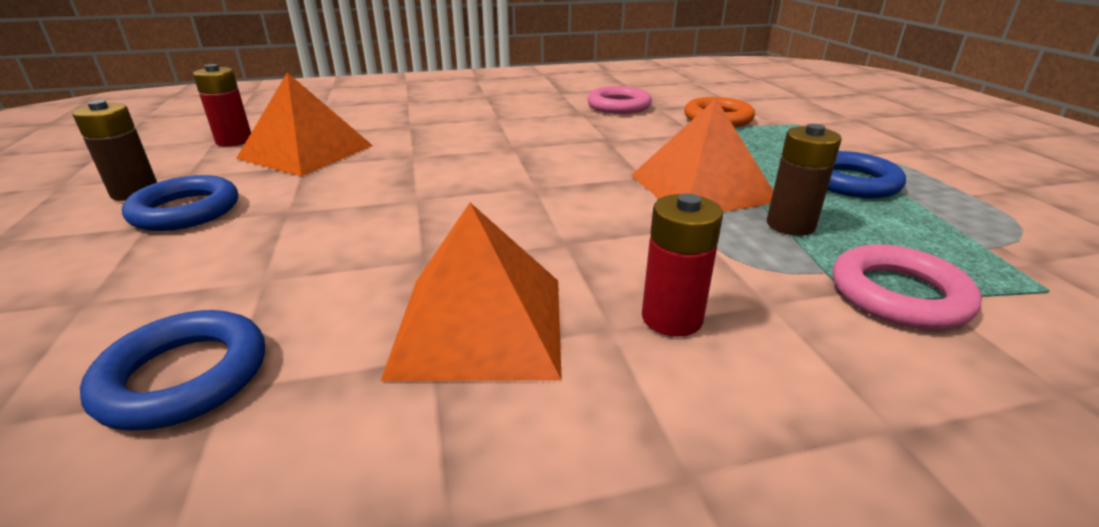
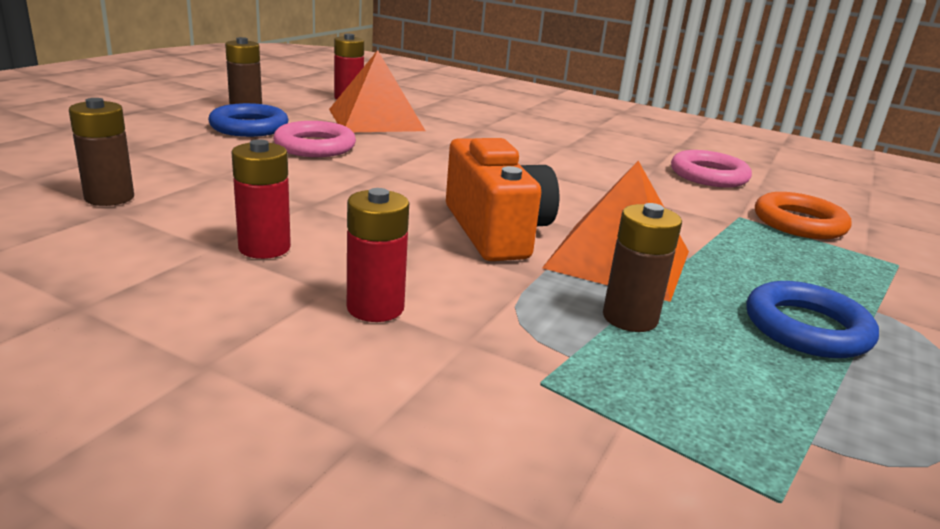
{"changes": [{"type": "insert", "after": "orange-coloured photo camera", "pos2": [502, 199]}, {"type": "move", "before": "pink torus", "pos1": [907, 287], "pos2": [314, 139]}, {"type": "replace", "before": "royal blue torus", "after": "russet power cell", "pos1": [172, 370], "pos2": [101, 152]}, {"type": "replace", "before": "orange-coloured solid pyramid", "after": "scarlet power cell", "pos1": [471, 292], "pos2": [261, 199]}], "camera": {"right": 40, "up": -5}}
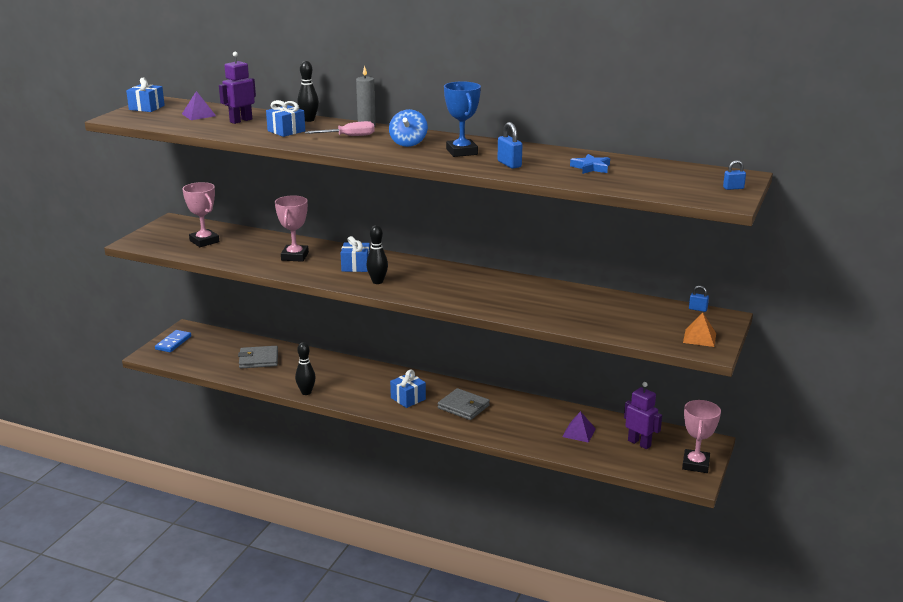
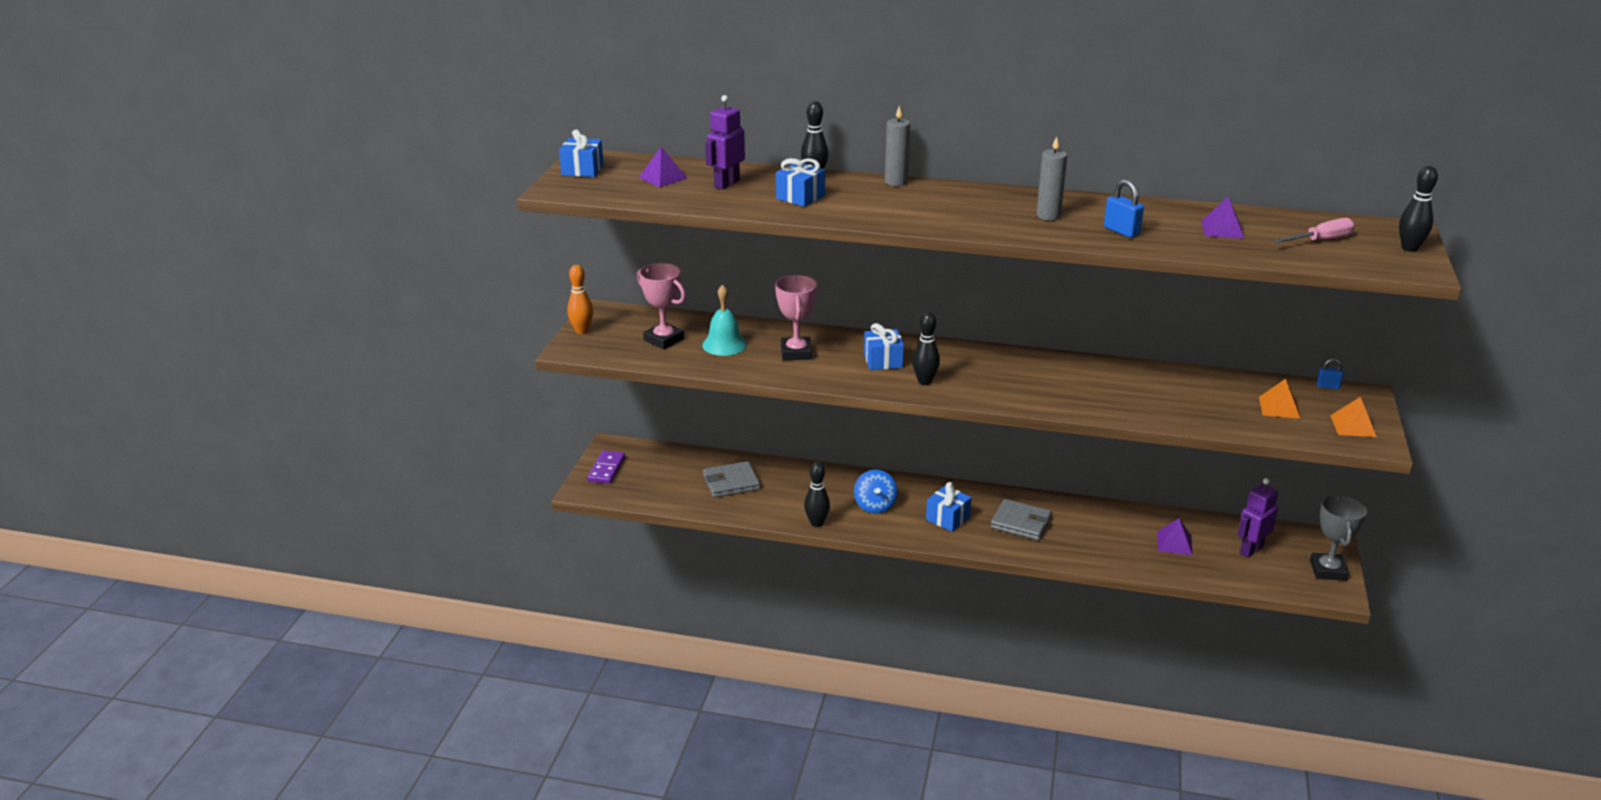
{"changes": [{"type": "insert", "after": "orange-coloured skittle", "pos2": [580, 299]}, {"type": "insert", "after": "turquoise hand bell", "pos2": [724, 320]}, {"type": "insert", "after": "orange-coloured solid pyramid", "pos2": [1279, 399]}, {"type": "move", "before": "pink hand screwdriver", "pos1": [340, 128], "pos2": [1314, 230]}, {"type": "move", "before": "royal blue toy top", "pos1": [408, 128], "pos2": [876, 492]}, {"type": "replace", "before": "royal blue prize cup", "after": "grey pillar candle", "pos1": [462, 119], "pos2": [1051, 178]}, {"type": "replace", "before": "royal blue star", "after": "purple solid pyramid", "pos1": [590, 164], "pos2": [1222, 218]}, {"type": "replace", "before": "royal blue small lock", "after": "jet-black skittle", "pos1": [734, 175], "pos2": [1418, 209]}, {"type": "recolor", "before": "royal blue domino piece", "after": "purple domino piece", "pos1": [173, 341], "pos2": [606, 467]}, {"type": "recolor", "before": "pink prize cup", "after": "grey prize cup", "pos1": [701, 436], "pos2": [1338, 537]}, {"type": "rotate", "before": "purple robot", "pos1": [643, 415], "pos2": [1258, 517], "turn": -75}], "camera": {"right": -10, "up": 5}}
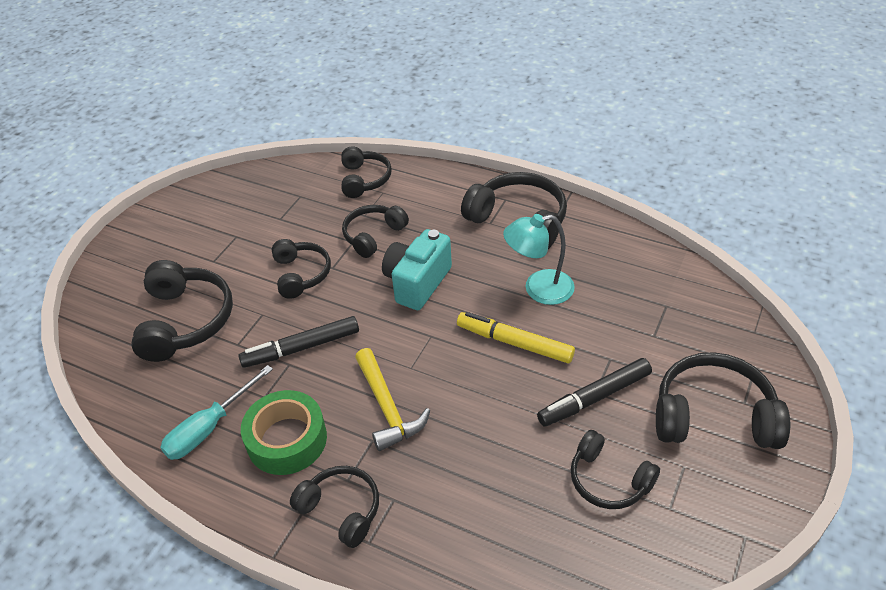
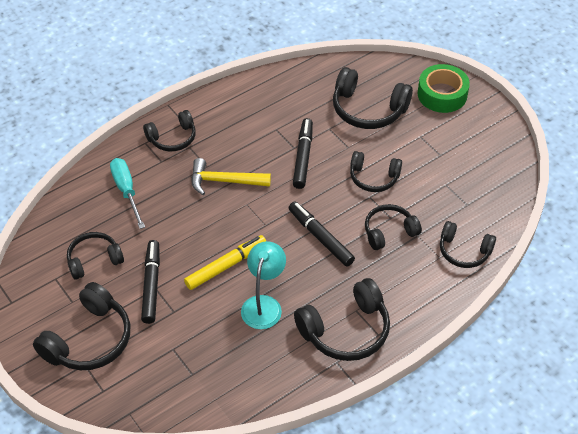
{"changes": [{"type": "move", "before": "turquoise hand screwdriver", "pos1": [216, 412], "pos2": [127, 193]}, {"type": "move", "before": "green roll of tape", "pos1": [284, 432], "pos2": [444, 88]}, {"type": "replace", "before": "turquoise photo camera", "after": "jet-black marker", "pos1": [417, 269], "pos2": [322, 234]}, {"type": "rotate", "before": "jet-black over-ear headphones", "pos1": [375, 231], "pos2": [393, 227], "turn": -90}], "camera": {"right": 115, "up": 5}}
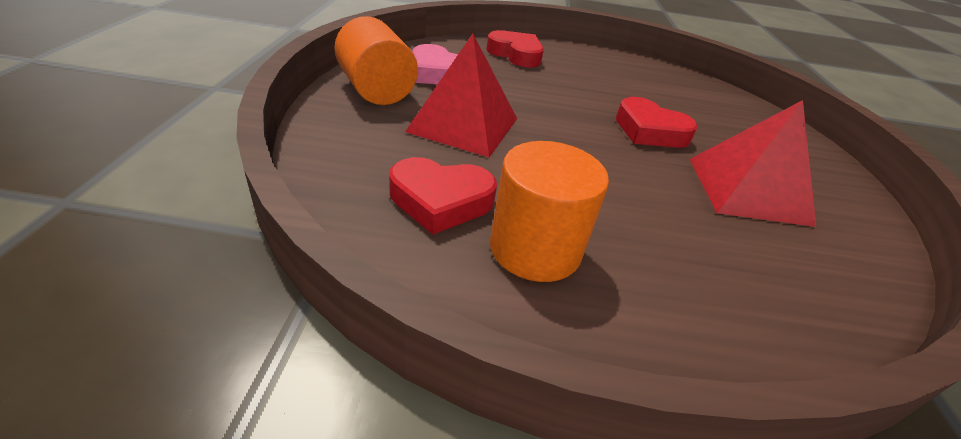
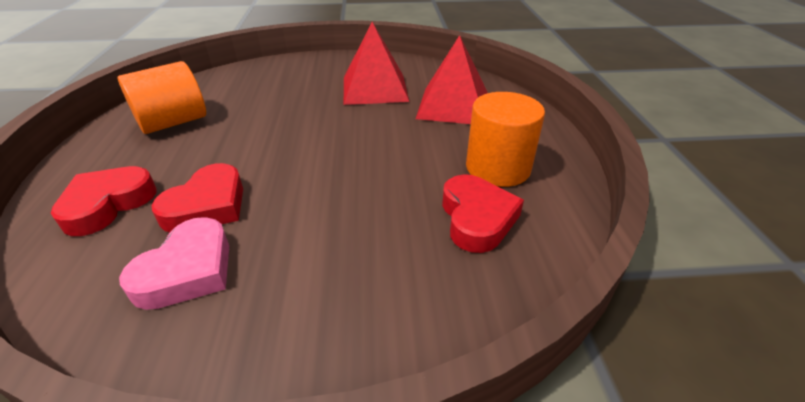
{"changes": [{"type": "move", "before": "orange-coloured cylinder", "pos1": [376, 60], "pos2": [162, 97]}, {"type": "move", "before": "scarlet solid pyramid", "pos1": [461, 95], "pos2": [452, 79]}, {"type": "move", "before": "scarlet heart", "pos1": [657, 122], "pos2": [197, 197]}], "camera": {"right": -95, "up": 0}}
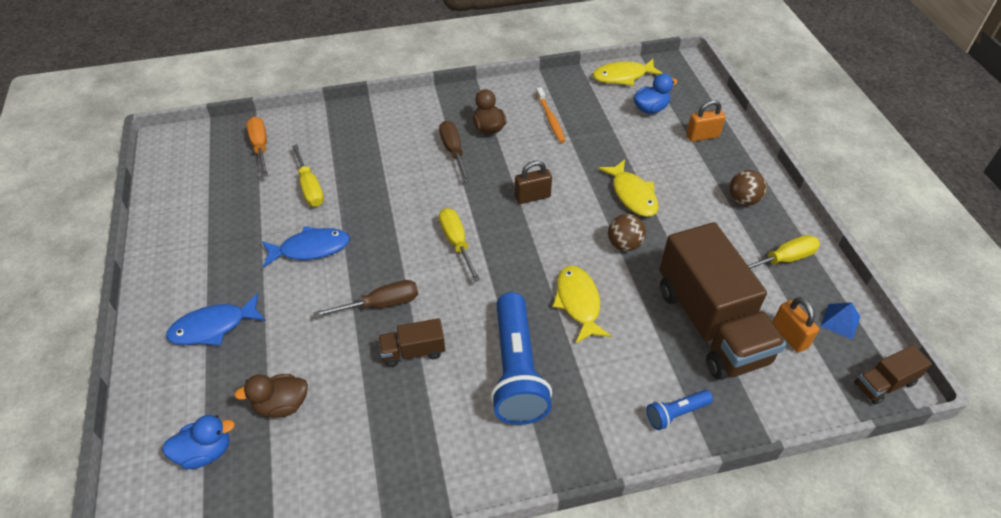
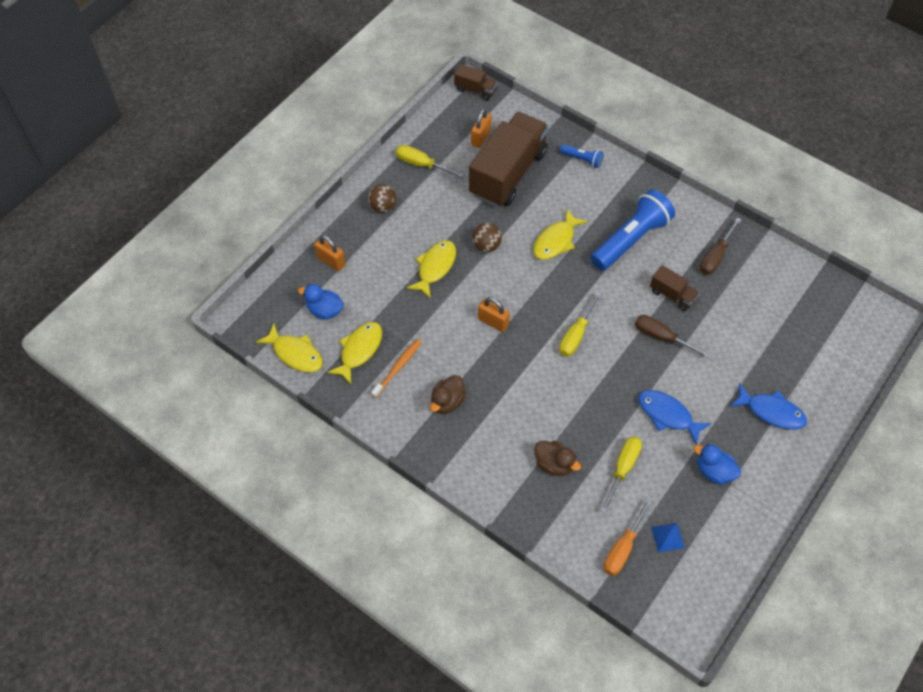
{"changes": [{"type": "insert", "after": "bright yellow toy fish", "pos2": [354, 353]}, {"type": "move", "before": "royal blue toy duck", "pos1": [198, 442], "pos2": [717, 464]}, {"type": "move", "before": "russet toy duck", "pos1": [271, 395], "pos2": [557, 458]}, {"type": "move", "before": "russet hand screwdriver", "pos1": [454, 151], "pos2": [721, 246]}, {"type": "move", "before": "royal blue solid pyramid", "pos1": [840, 321], "pos2": [668, 538]}, {"type": "recolor", "before": "russet small lock", "after": "orange-coloured small lock", "pos1": [533, 182], "pos2": [494, 314]}], "camera": {"right": -130, "up": 10}}
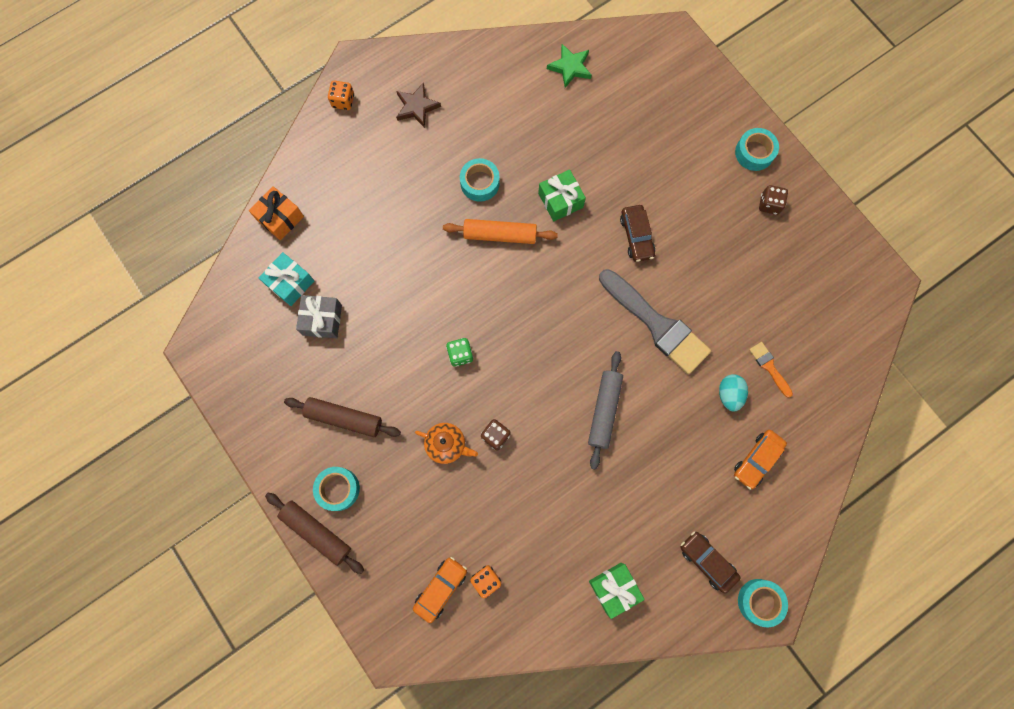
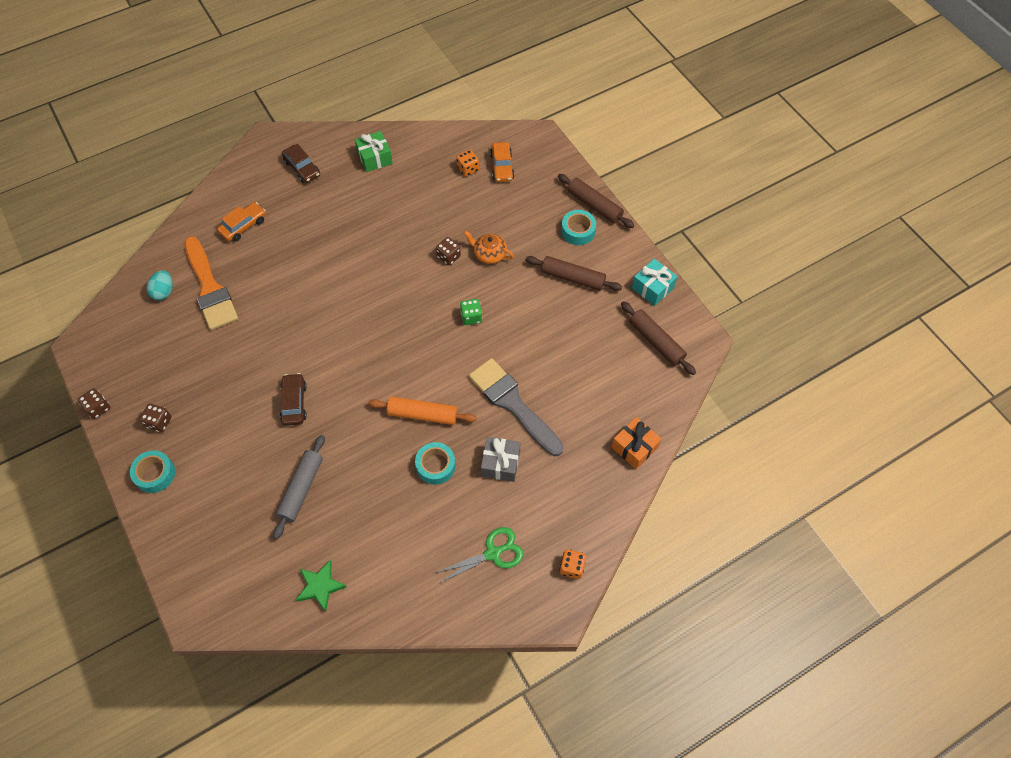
{"changes": [{"type": "delete", "before": "green present", "pos1": [562, 195]}, {"type": "delete", "before": "turquoise roll of tape", "pos1": [763, 603]}, {"type": "insert", "after": "russet die", "pos2": [94, 403]}, {"type": "insert", "after": "russet dough roller", "pos2": [658, 338]}, {"type": "move", "before": "turquoise present", "pos1": [286, 279], "pos2": [655, 282]}, {"type": "move", "before": "grey present", "pos1": [319, 316], "pos2": [500, 459]}, {"type": "move", "before": "grey dough roller", "pos1": [605, 410], "pos2": [299, 487]}, {"type": "move", "before": "grey paintbrush", "pos1": [655, 321], "pos2": [516, 407]}, {"type": "move", "before": "turquoise egg", "pos1": [733, 392], "pos2": [159, 285]}, {"type": "replace", "before": "russet star", "after": "green scissors", "pos1": [418, 105], "pos2": [479, 555]}, {"type": "rotate", "before": "orange-coloured car", "pos1": [440, 590], "pos2": [502, 162], "turn": -45}, {"type": "resize", "before": "orange-coloured paintbrush", "pos1": [771, 370], "pos2": [211, 283], "scale": 2.22}], "camera": {"right": -175, "up": -15}}
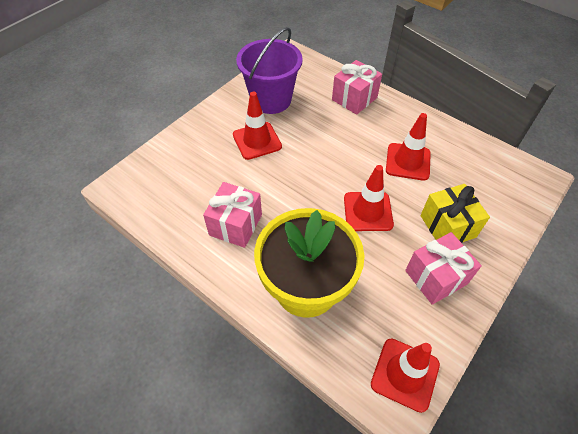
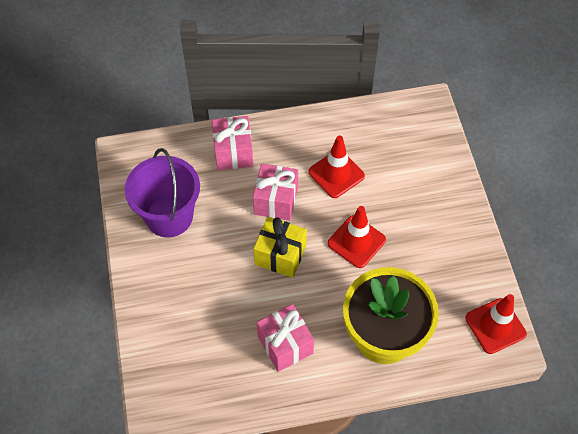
{"changes": [{"type": "delete", "before": "scarlet road cone", "pos1": [257, 126]}, {"type": "move", "before": "pink present", "pos1": [443, 268], "pos2": [275, 192]}, {"type": "move", "before": "bright yellow present", "pos1": [455, 213], "pos2": [280, 247]}], "camera": {"right": -50, "up": 5}}
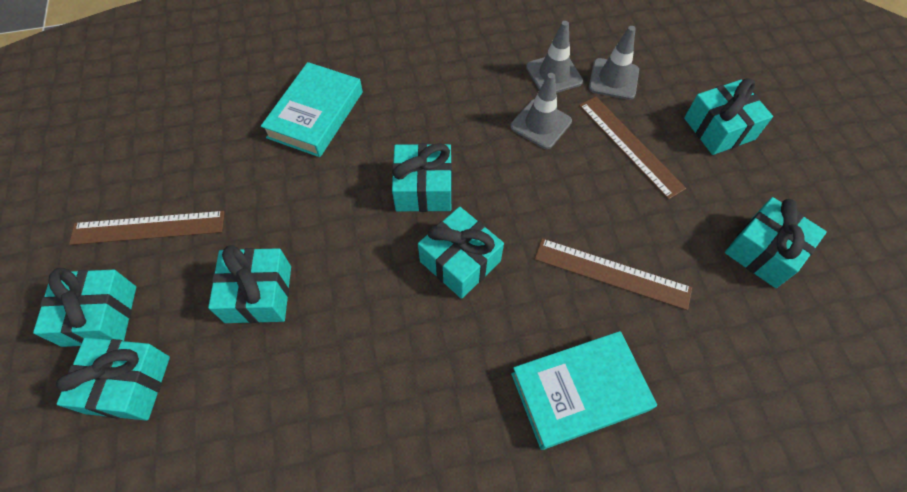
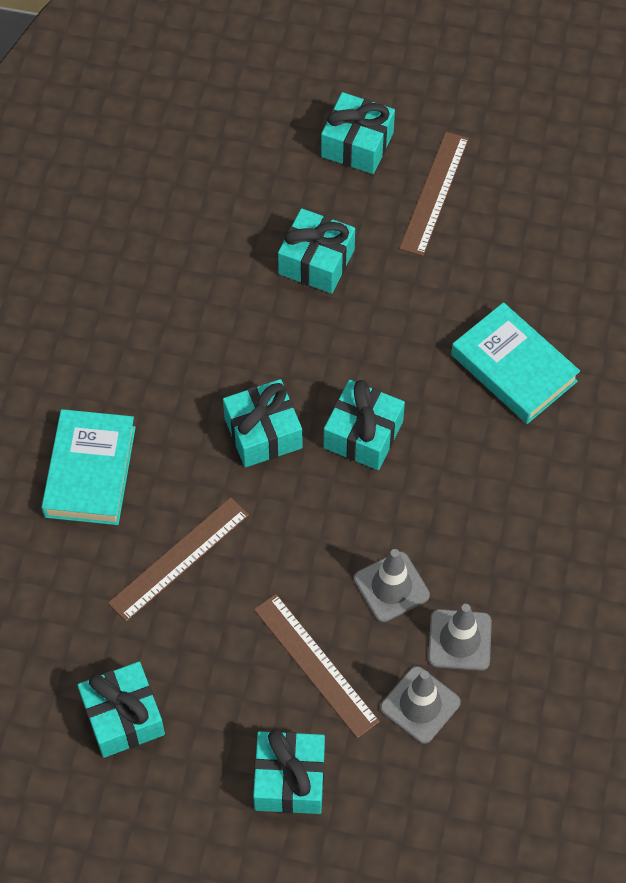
{"changes": [{"type": "delete", "before": "turquoise present", "pos1": [113, 379]}, {"type": "rotate", "before": "russet measuring stick", "pos1": [632, 148], "pos2": [317, 666], "turn": 60}], "camera": {"right": 115, "up": 0}}
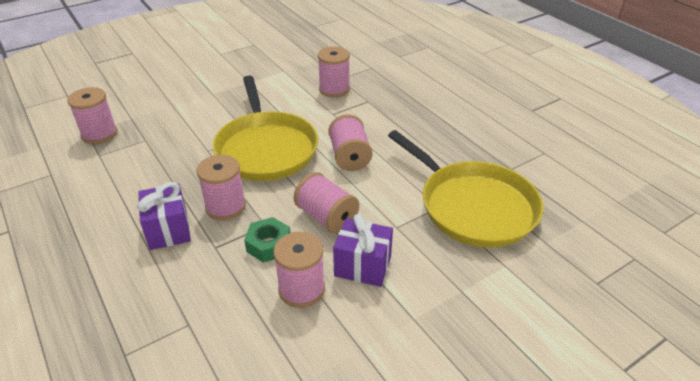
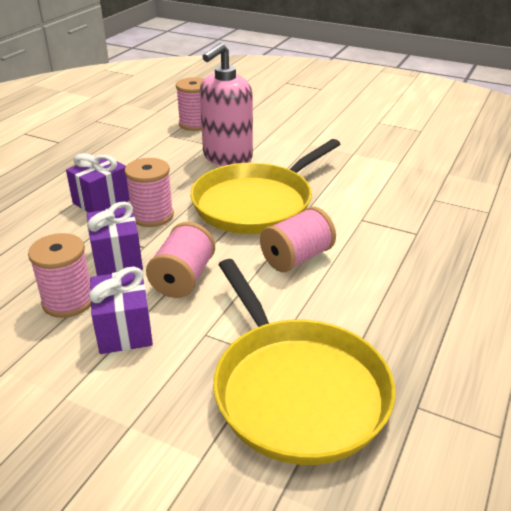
{"changes": [{"type": "delete", "before": "pink bobbin", "pos1": [334, 72]}, {"type": "insert", "after": "pink soap dispenser", "pos2": [226, 104]}, {"type": "replace", "before": "green hex nut", "after": "purple present", "pos1": [267, 240], "pos2": [115, 239]}, {"type": "rotate", "before": "bright yellow pan", "pos1": [465, 189], "pos2": [304, 362], "turn": -45}], "camera": {"right": 60, "up": -5}}
